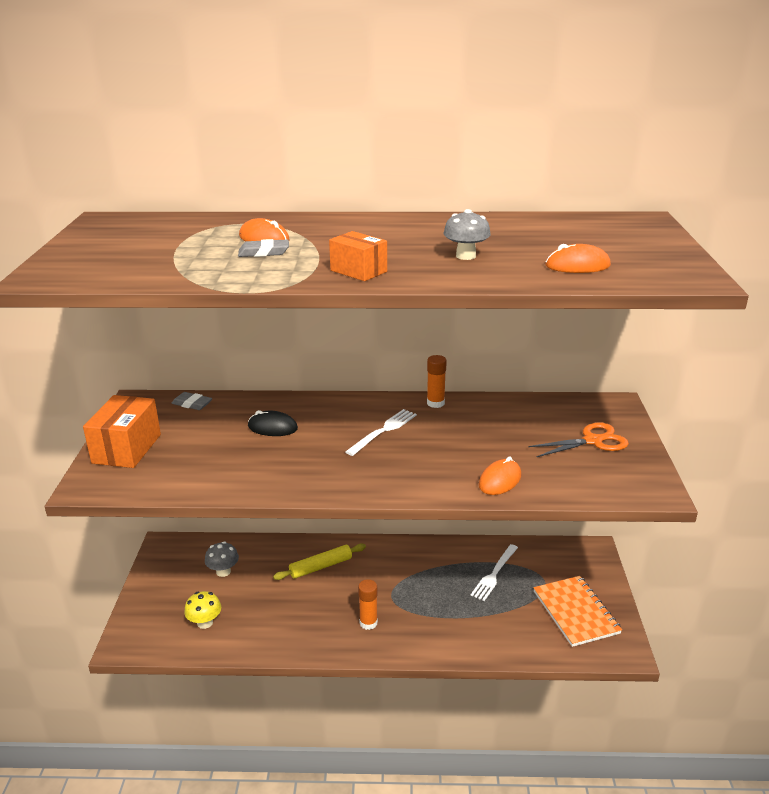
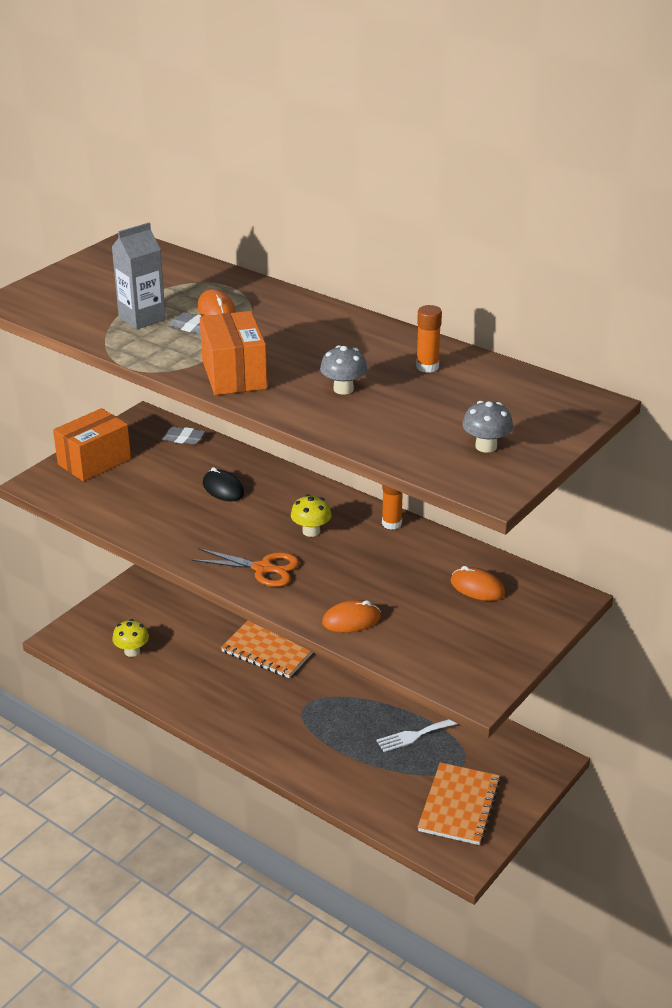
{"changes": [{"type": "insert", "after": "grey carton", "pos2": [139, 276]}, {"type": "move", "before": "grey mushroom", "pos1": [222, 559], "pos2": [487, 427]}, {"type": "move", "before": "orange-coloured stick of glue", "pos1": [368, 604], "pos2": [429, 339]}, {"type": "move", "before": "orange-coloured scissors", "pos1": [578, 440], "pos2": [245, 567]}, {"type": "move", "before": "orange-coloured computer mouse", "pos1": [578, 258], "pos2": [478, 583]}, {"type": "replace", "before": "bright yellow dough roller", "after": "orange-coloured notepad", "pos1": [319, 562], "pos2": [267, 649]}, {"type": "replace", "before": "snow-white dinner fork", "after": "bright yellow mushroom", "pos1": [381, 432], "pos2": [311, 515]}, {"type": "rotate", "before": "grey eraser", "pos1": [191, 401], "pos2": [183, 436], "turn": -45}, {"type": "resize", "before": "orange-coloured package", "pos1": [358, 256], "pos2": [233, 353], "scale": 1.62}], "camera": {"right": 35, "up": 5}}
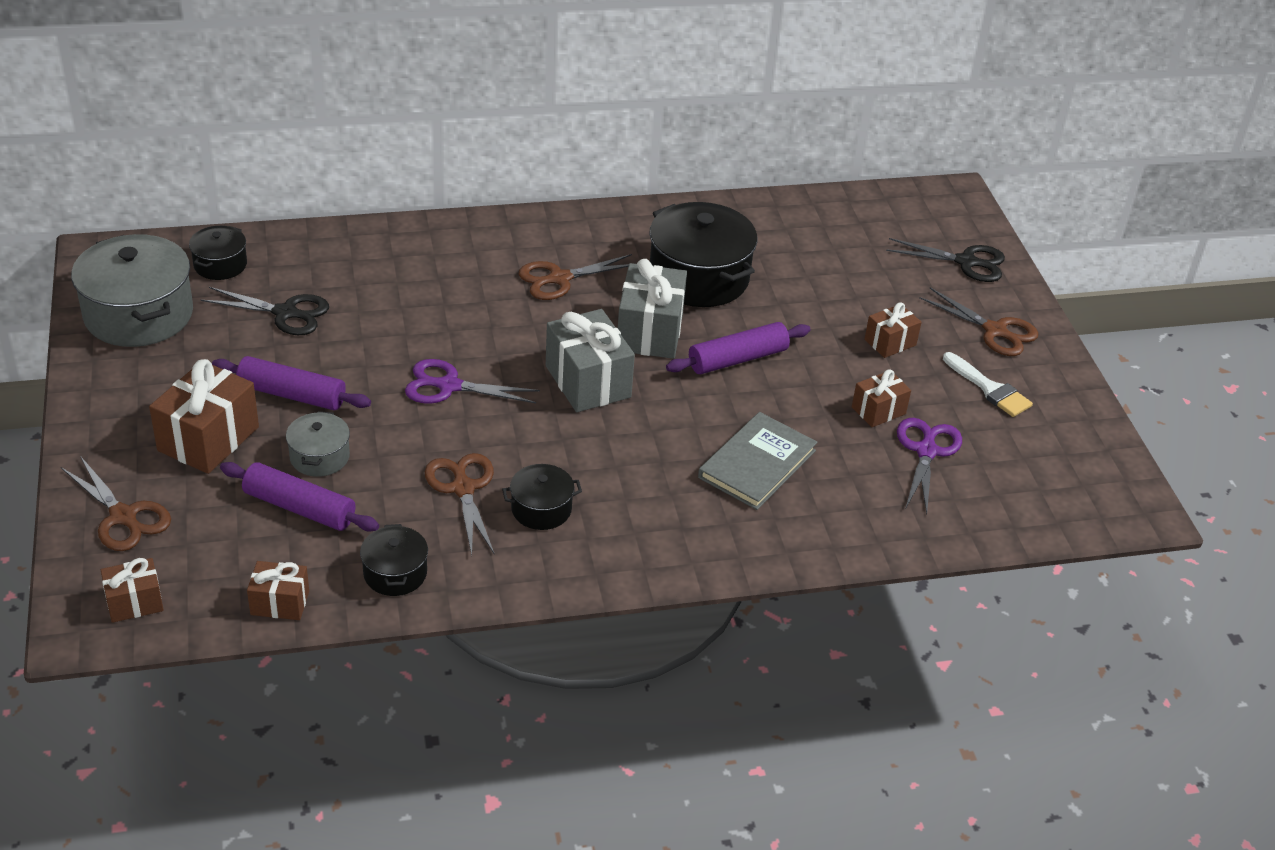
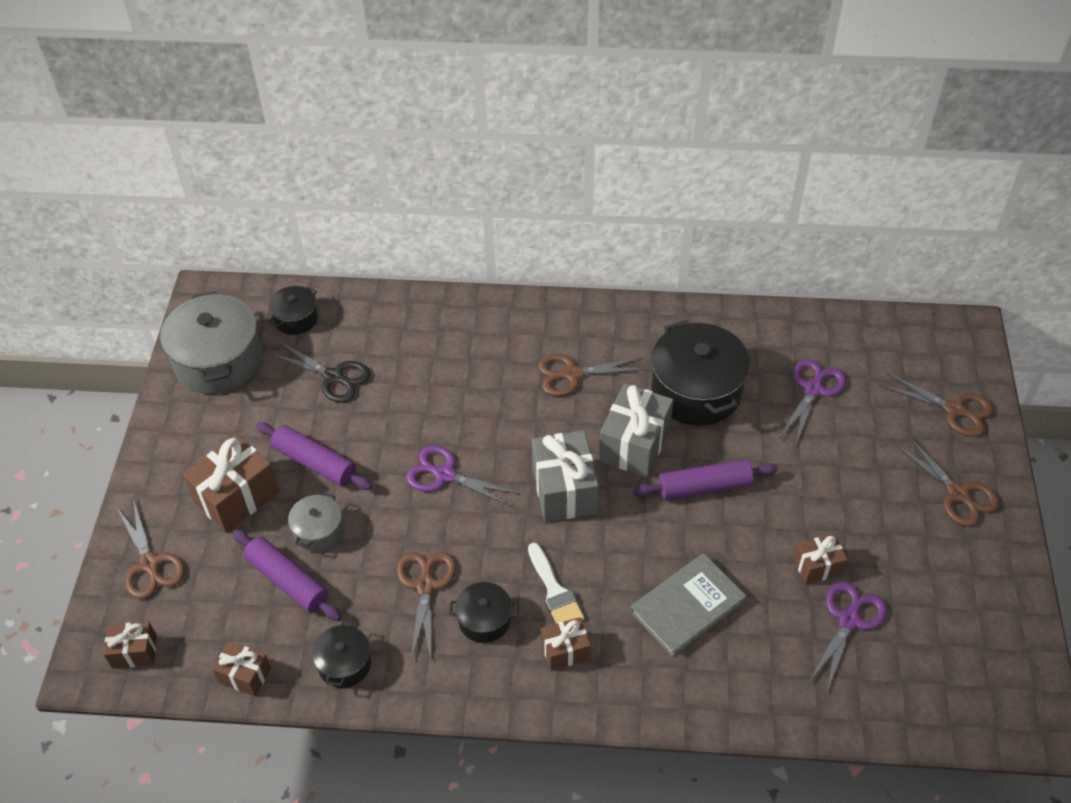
{"changes": [{"type": "insert", "after": "purple scissors", "pos2": [813, 401]}, {"type": "move", "before": "russet present", "pos1": [893, 330], "pos2": [566, 644]}, {"type": "move", "before": "snow-white paintbrush", "pos1": [988, 384], "pos2": [556, 583]}, {"type": "recolor", "before": "jet-black scissors", "after": "russet scissors", "pos1": [945, 260], "pos2": [936, 405]}], "camera": {"right": 20, "up": 10}}
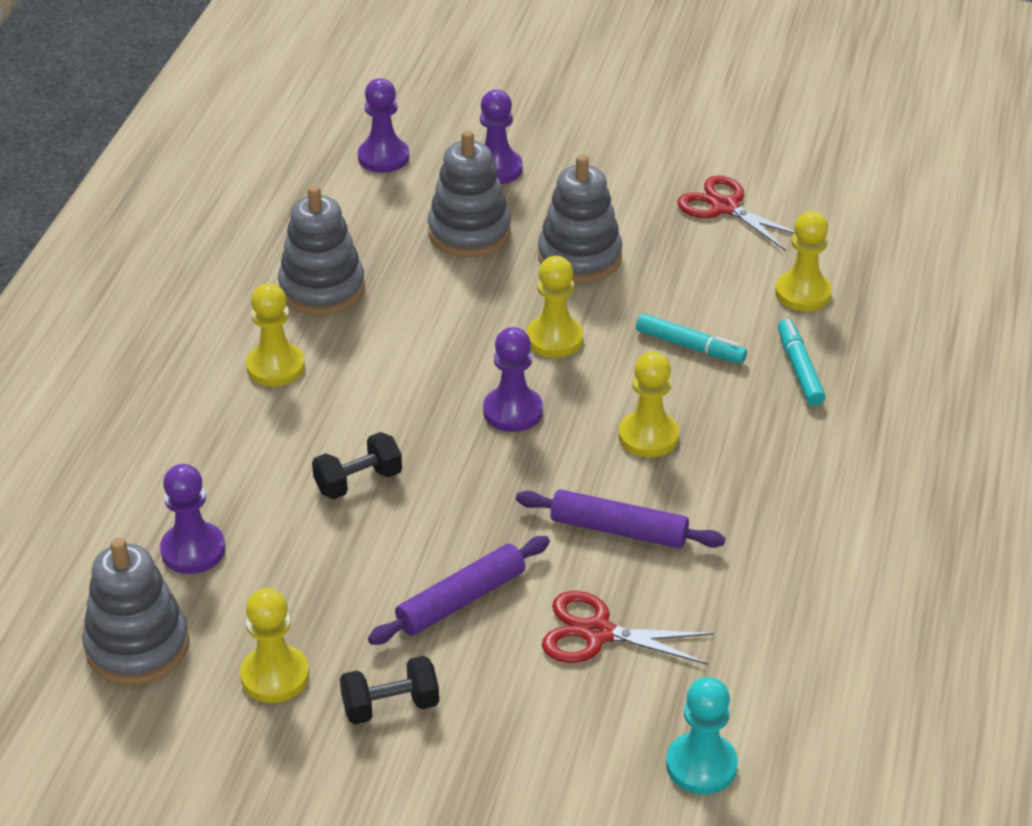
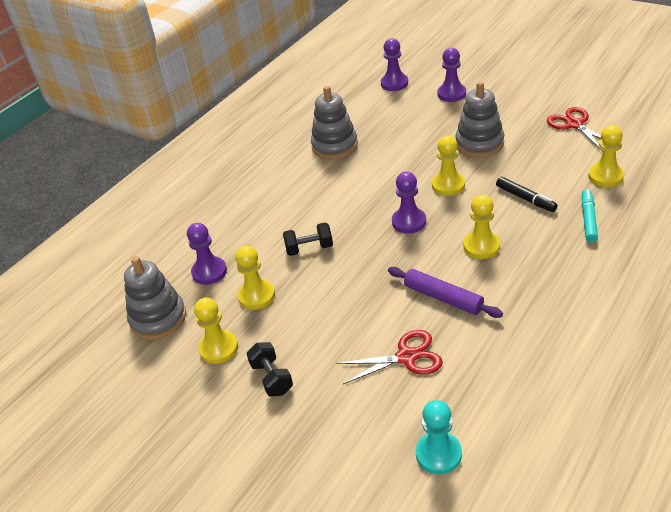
{"changes": [{"type": "delete", "before": "purple dough roller", "pos1": [459, 590]}, {"type": "delete", "before": "grey stacking toy", "pos1": [469, 193]}, {"type": "move", "before": "bright yellow game pawn", "pos1": [275, 334], "pos2": [255, 278]}, {"type": "recolor", "before": "turquoise marker", "after": "jet-black marker", "pos1": [691, 339], "pos2": [527, 194]}, {"type": "rotate", "before": "jet-black free weight", "pos1": [389, 690], "pos2": [269, 369], "turn": 60}, {"type": "rotate", "before": "scarlet scissors", "pos1": [628, 628], "pos2": [389, 357], "turn": 135}], "camera": {"right": 25, "up": 0}}
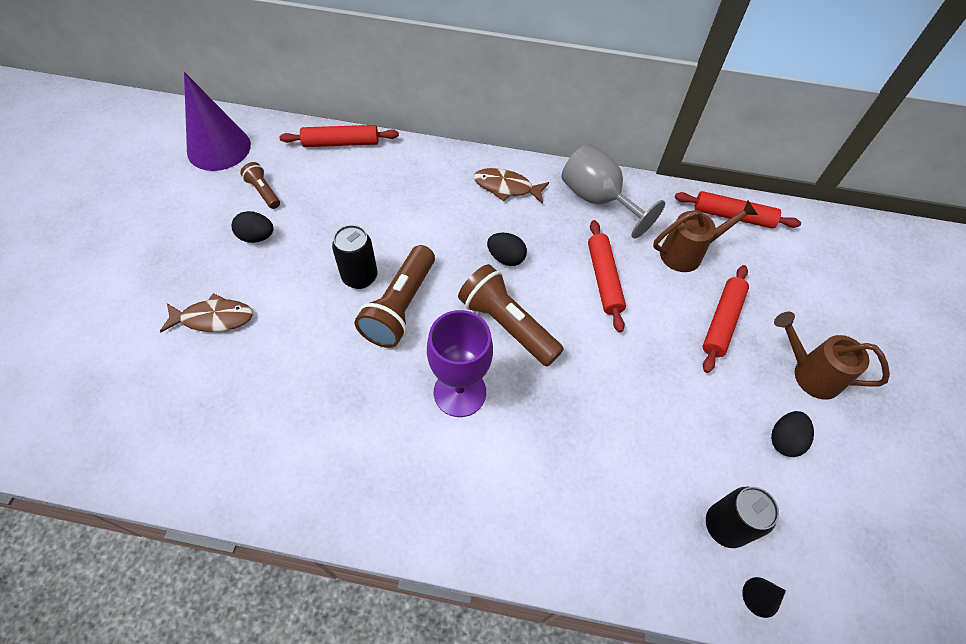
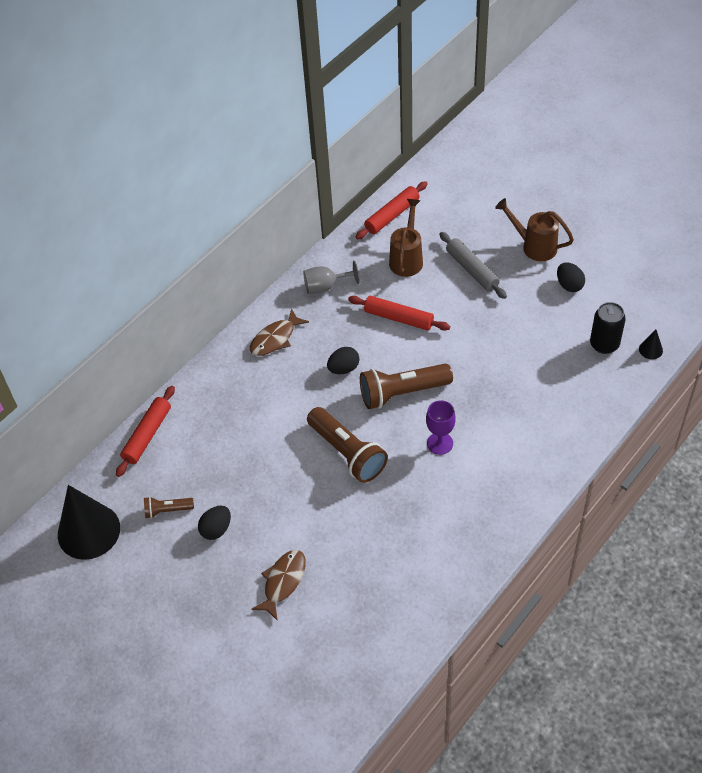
{"changes": [{"type": "delete", "before": "jet-black soda can", "pos1": [354, 257]}, {"type": "recolor", "before": "purple solid cone", "after": "jet-black solid cone", "pos1": [217, 121], "pos2": [89, 522]}, {"type": "recolor", "before": "scarlet dough roller", "after": "grey dough roller", "pos1": [726, 319], "pos2": [473, 265]}, {"type": "rotate", "before": "russet watering can", "pos1": [832, 356], "pos2": [534, 229], "turn": 60}, {"type": "resize", "before": "purple chalice", "pos1": [460, 363], "pos2": [441, 427], "scale": 0.64}, {"type": "resize", "before": "grey chalice", "pos1": [613, 191], "pos2": [331, 277], "scale": 0.64}], "camera": {"right": -55, "up": -5}}
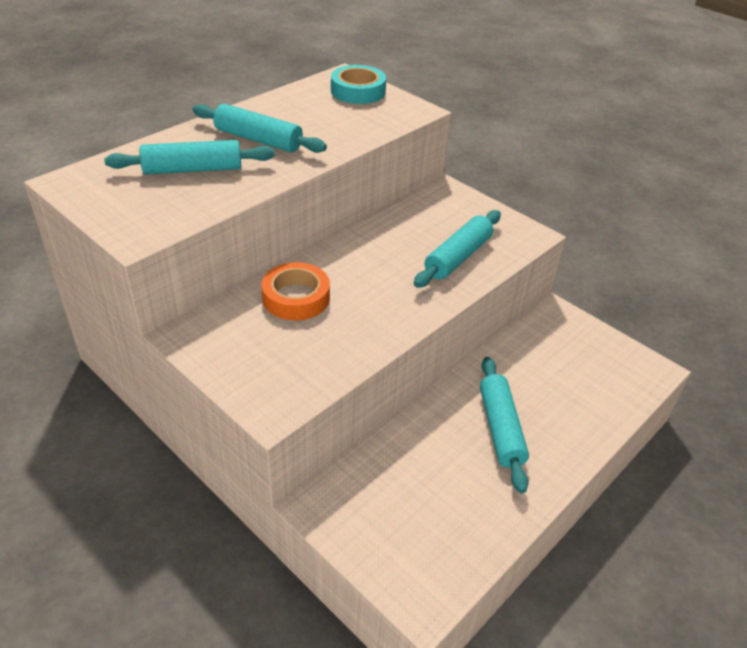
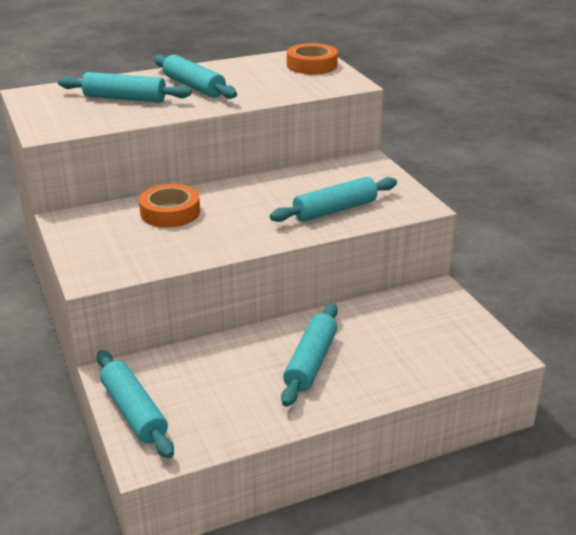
{"changes": [{"type": "insert", "after": "turquoise dough roller", "pos2": [135, 404]}, {"type": "recolor", "before": "turquoise roll of tape", "after": "orange-coloured roll of tape", "pos1": [358, 84], "pos2": [312, 58]}], "camera": {"right": 25, "up": -10}}
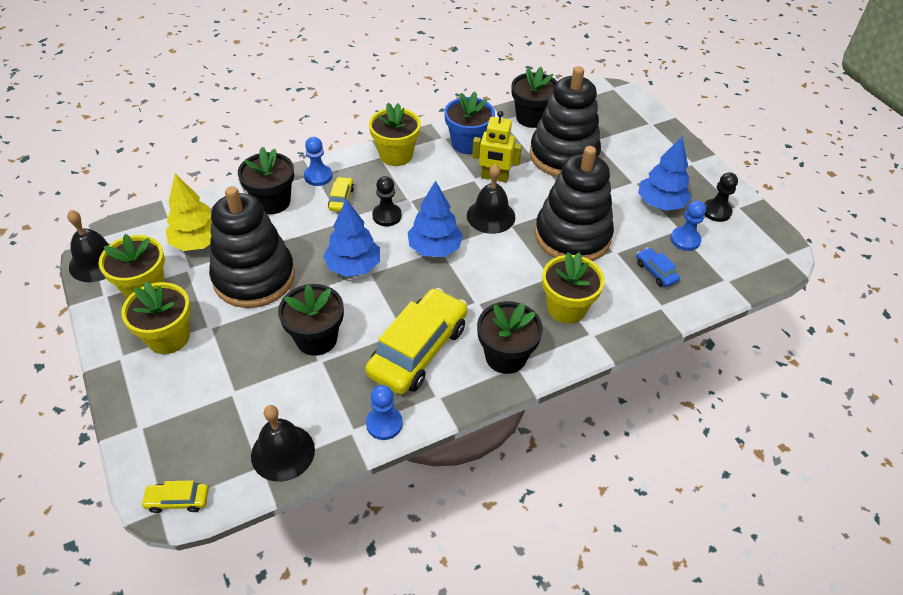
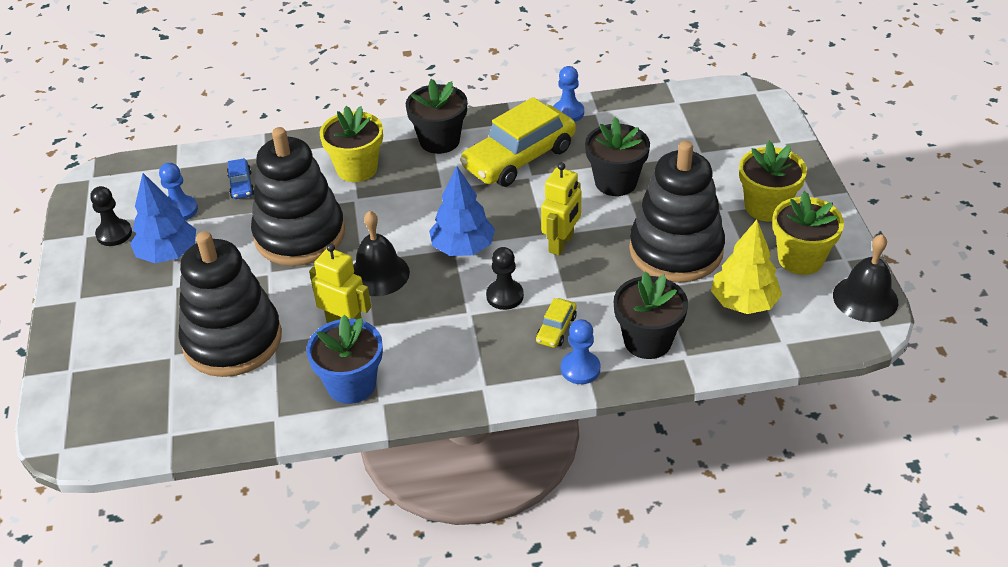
{"changes": [{"type": "delete", "before": "bright yellow car", "pos1": [175, 496]}, {"type": "delete", "before": "jet-black hand bell", "pos1": [283, 443]}, {"type": "delete", "before": "bright yellow flower pot", "pos1": [395, 134]}, {"type": "delete", "before": "jet-black flower pot", "pos1": [534, 97]}, {"type": "replace", "before": "royal blue tree", "after": "bright yellow robot", "pos1": [351, 238], "pos2": [561, 208]}], "camera": {"right": -160, "up": -5}}
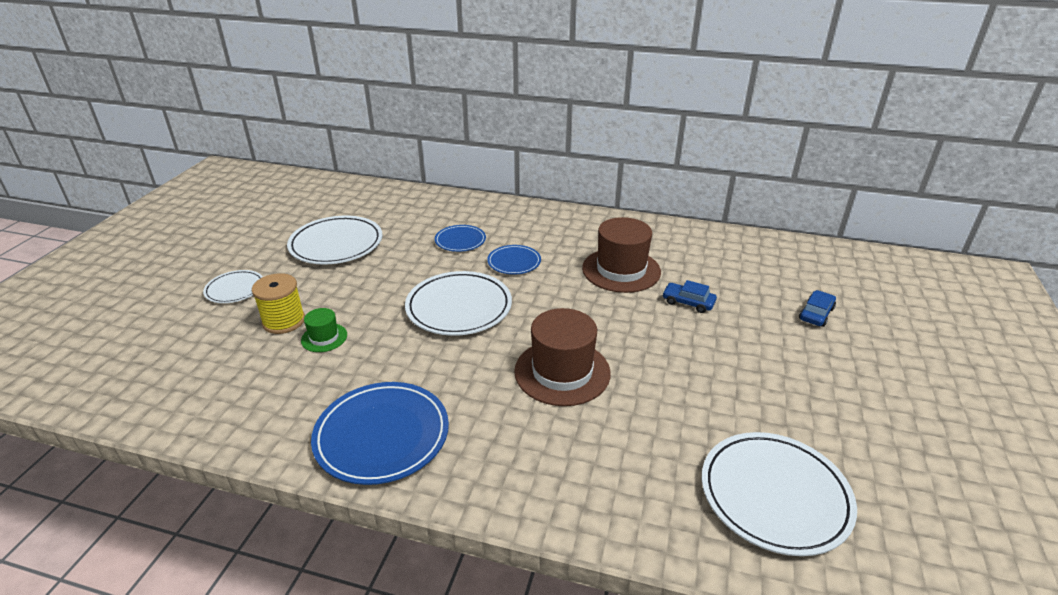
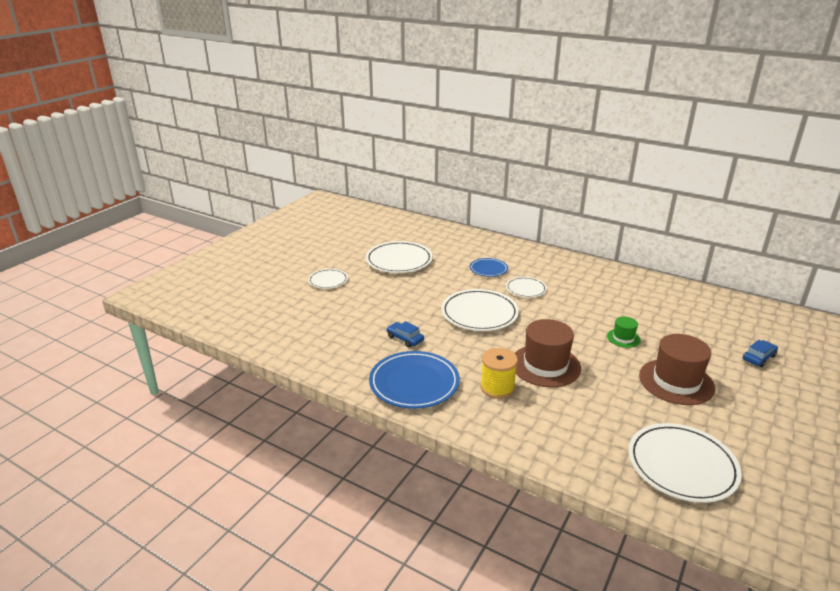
{"changes": [{"type": "move", "before": "bright yellow bobbin", "pos1": [278, 303], "pos2": [499, 373]}, {"type": "move", "before": "green tall hat", "pos1": [324, 330], "pos2": [624, 332]}, {"type": "move", "before": "russet tall hat", "pos1": [621, 255], "pos2": [677, 369]}, {"type": "move", "before": "royal blue car", "pos1": [689, 296], "pos2": [405, 334]}, {"type": "recolor", "before": "royal blue flat dish", "after": "snow-white flat dish", "pos1": [514, 260], "pos2": [526, 287]}], "camera": {"right": 15, "up": -5}}
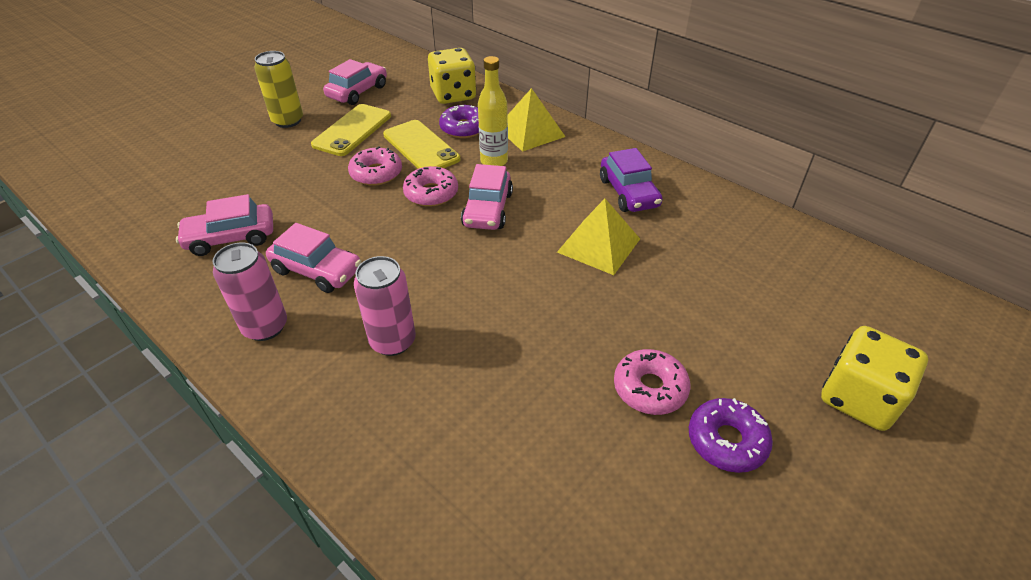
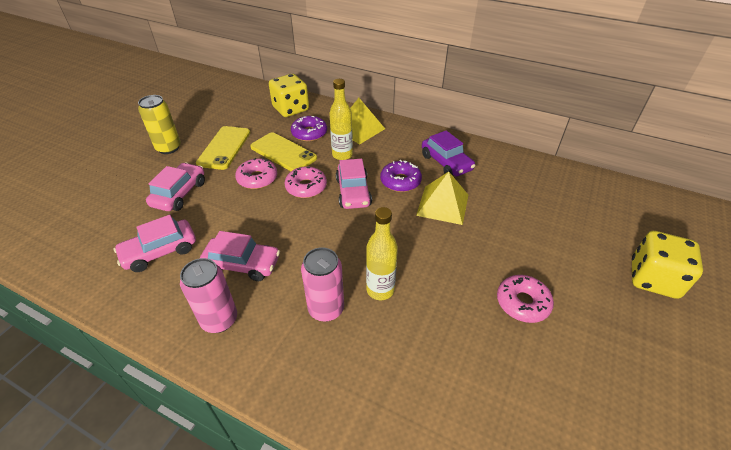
{"changes": [{"type": "insert", "after": "bright yellow flask", "pos2": [382, 253]}, {"type": "move", "before": "pink car", "pos1": [355, 82], "pos2": [175, 187]}, {"type": "move", "before": "purple doughnut", "pos1": [731, 435], "pos2": [401, 176]}], "camera": {"right": -15, "up": 0}}
